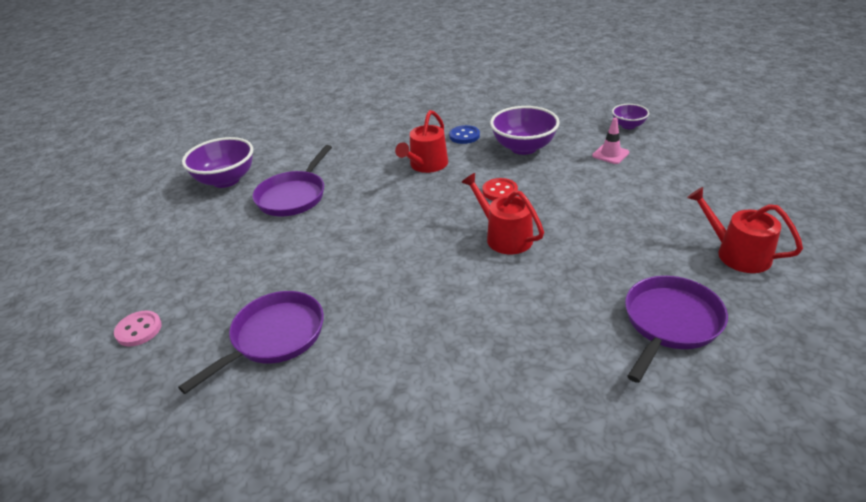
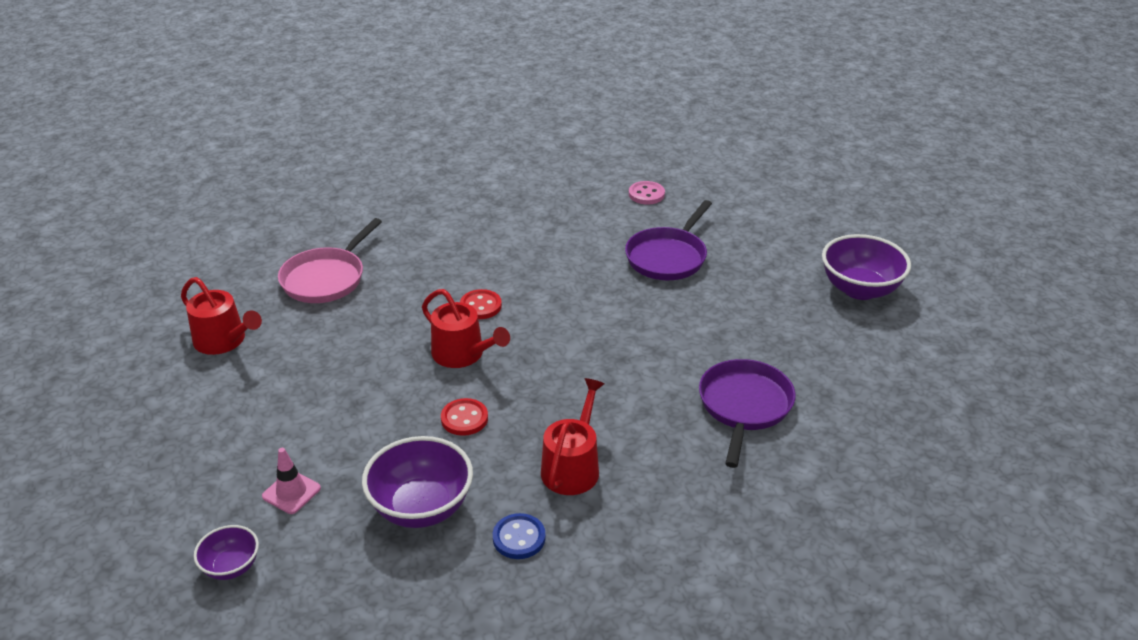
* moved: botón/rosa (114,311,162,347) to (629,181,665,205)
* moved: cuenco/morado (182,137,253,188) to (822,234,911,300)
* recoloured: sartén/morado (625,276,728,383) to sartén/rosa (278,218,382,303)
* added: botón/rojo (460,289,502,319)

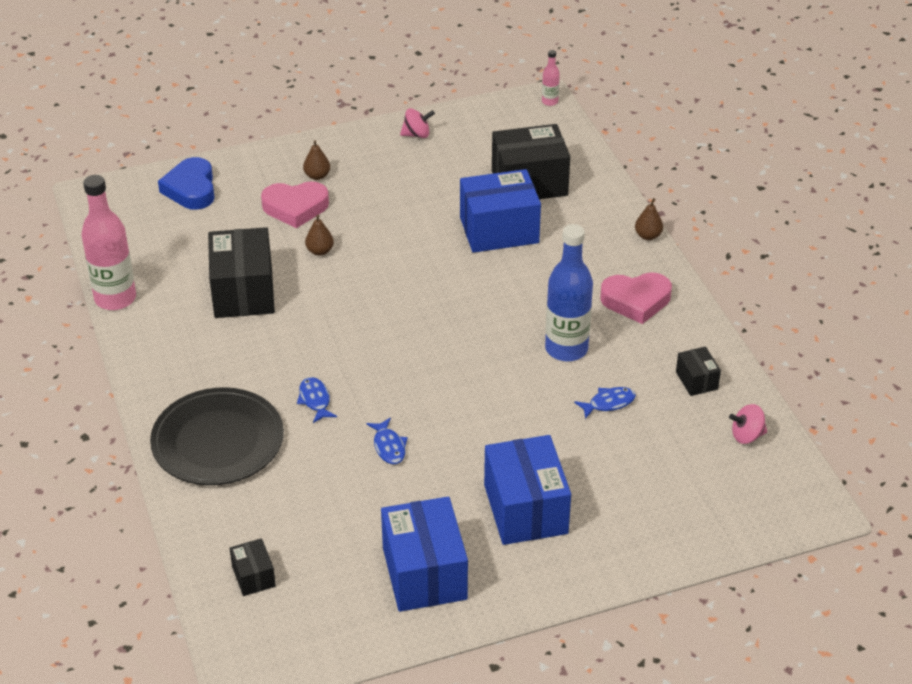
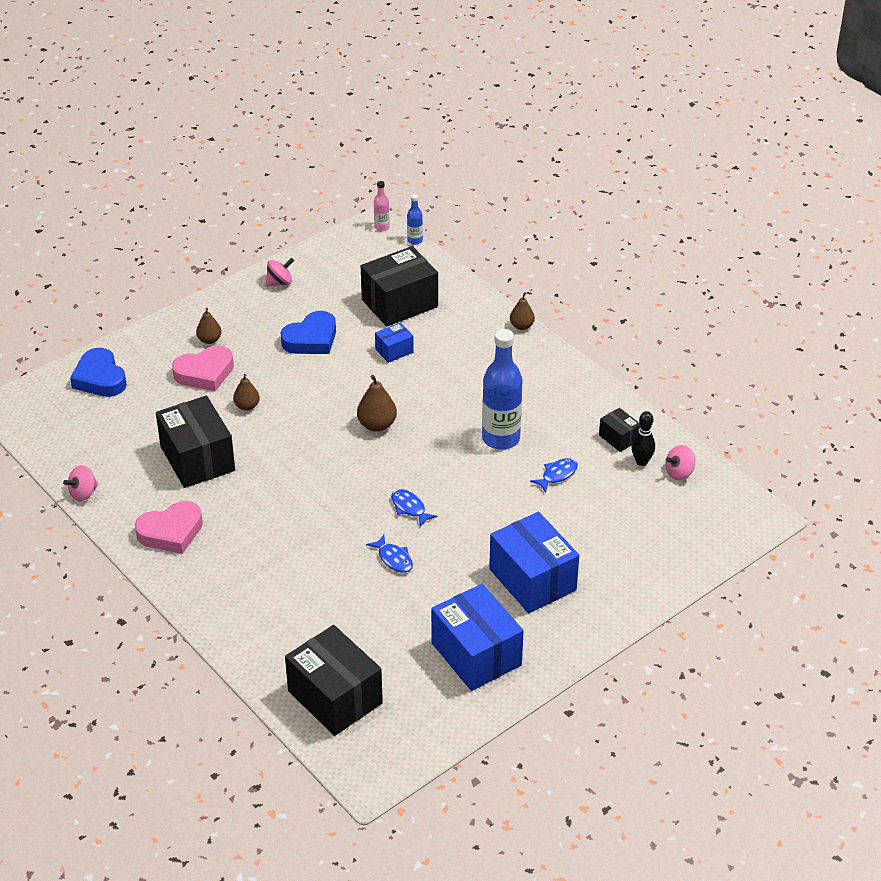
* replaced: botella/rosa (82,175,136,310) to peonza/rosa (63,465,99,501)
* removed: plato/negro (150,387,284,485)
* resized: caja/negro (229,538,276,596) = (285,625,383,736) x2.07
* moved: pez/azul (297,377,337,423) to (391,489,438,527)
* resized: caja/azul (460,169,541,253) = (375,322,414,363) x0.48
* moved: corazón/rosa (600,272,672,324) to (135,501,203,554)
* added: corazón/azul (281,311,336,354)
* added: pera/marrón (357,375,397,432)
* added: botella/azul (407,194,423,245)
* added: bolo/negro (631,411,655,466)

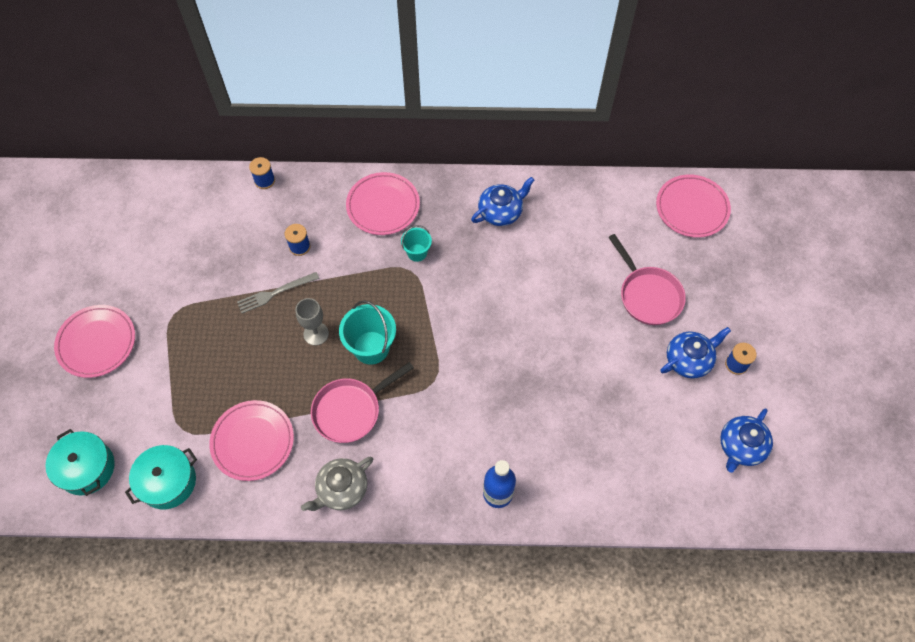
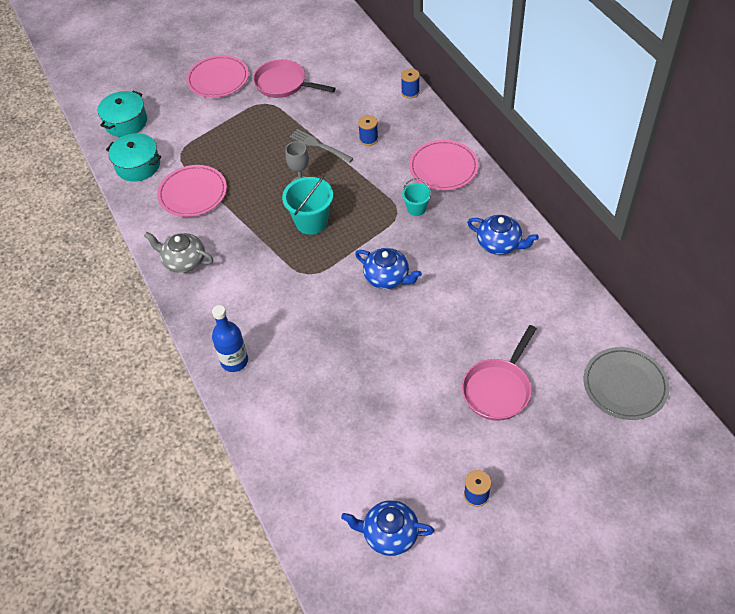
* moved: sartén/rosa (311,362,414,443) to (253,59,335,98)
* recoloured: plato/rosa (656,175,731,238) to plato/gris (584,347,669,420)
* moved: tetera/azul (660,327,731,378) to (355,248,422,289)

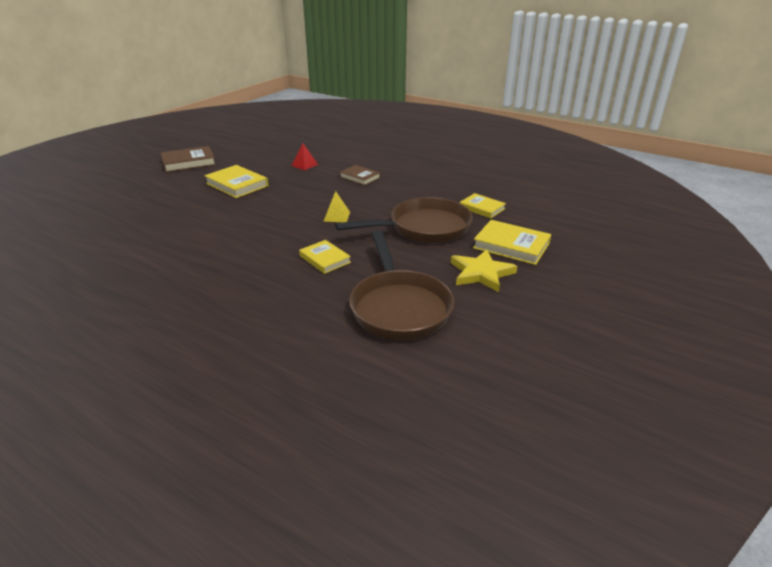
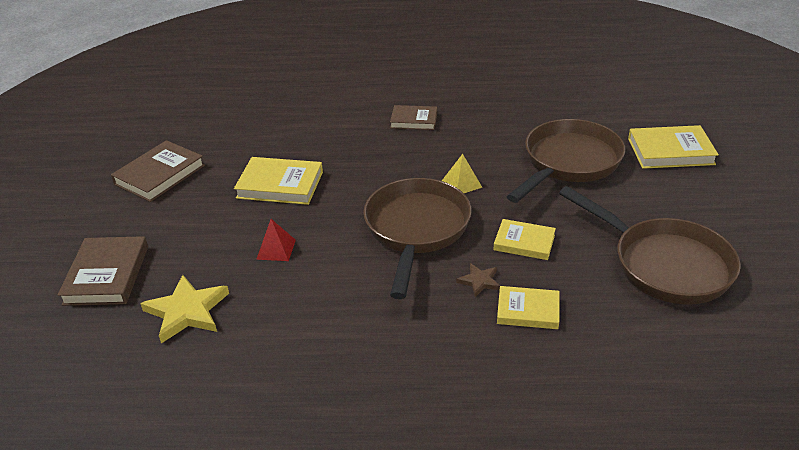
* moved: pirámide/rojo (291,143,318,170) to (256,219,296,261)
* moved: estrella/amarillo (451,249,517,292) to (140,275,229,343)
* moved: libro/amarillo (460,193,506,218) to (497,286,559,329)
* added: libro/marrón (58,236,148,306)
* added: sartén/marrón (363,178,472,299)
* added: estrella/marrón (456,263,500,297)

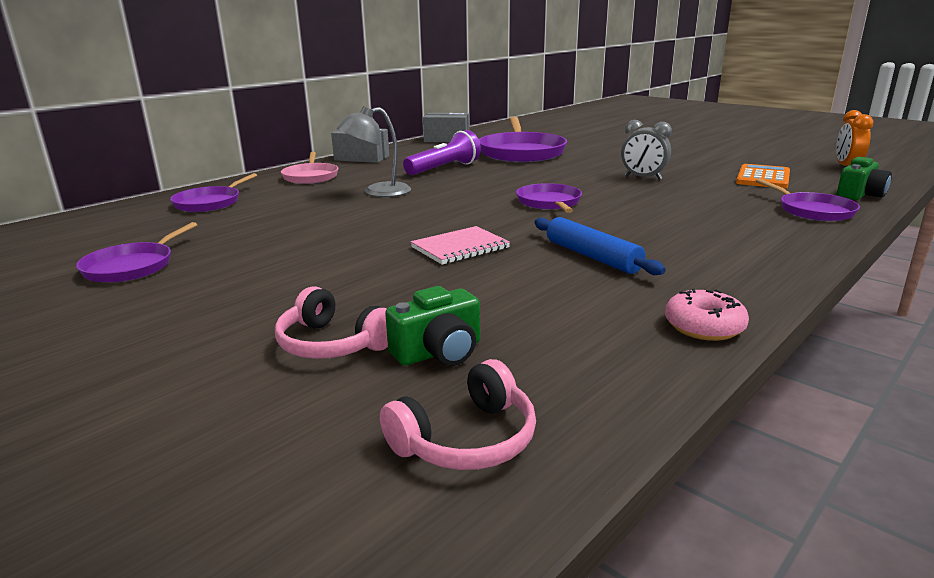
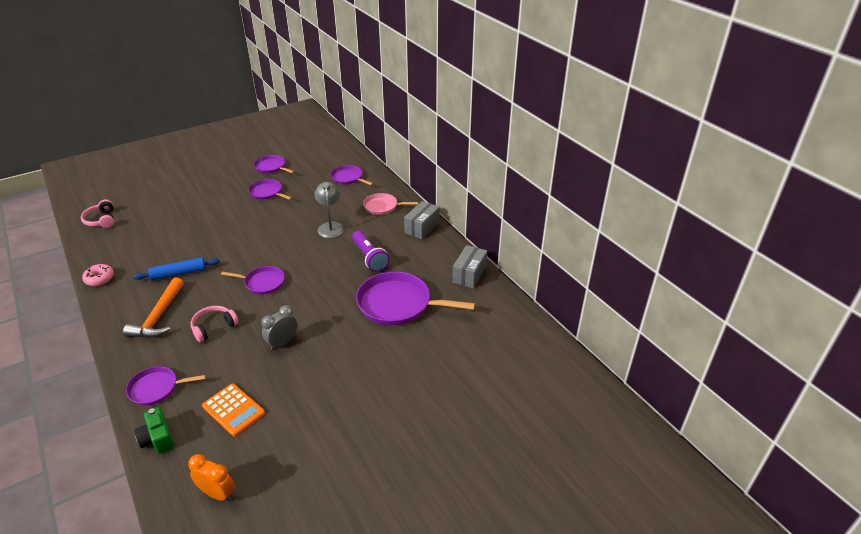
* moved: auriculares/rosa (275,286,388,359) to (191,306,239,342)
* removed: cámara/verde (385,286,480,366)
* removed: cuaderno/rosa (411,226,510,265)
* added: martillo/naranja (123,277,184,338)
* added: sartén/morado (248,179,292,200)

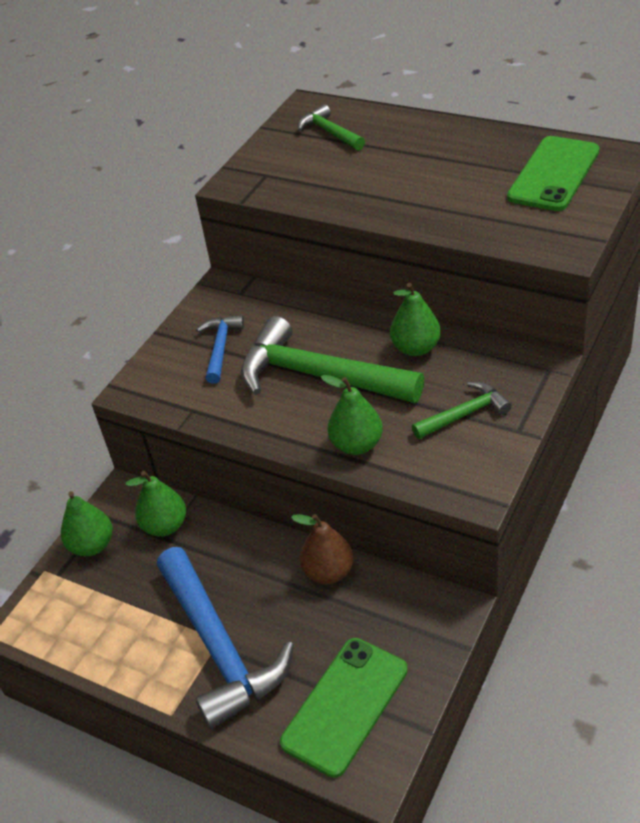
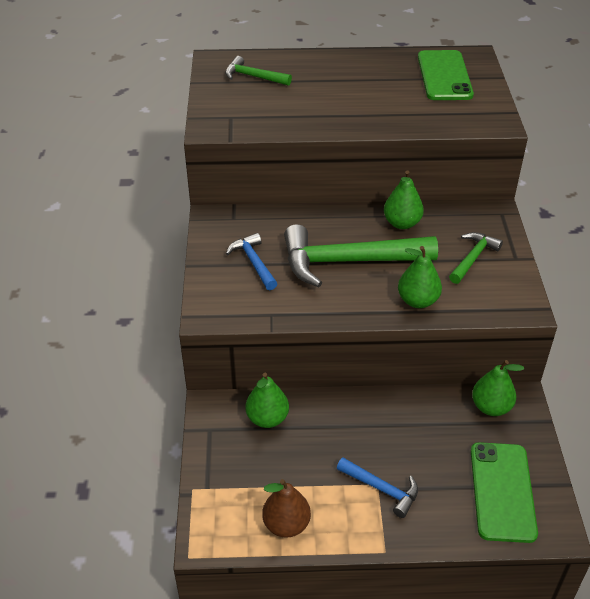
* moved: pera/verde (61,491,113,556) to (472,360,524,416)
* resized: martillo/azul (157,547,294,729) = (337,458,418,518) x0.50
* moved: pera/marrón (291,514,354,584) to (262,479,311,538)

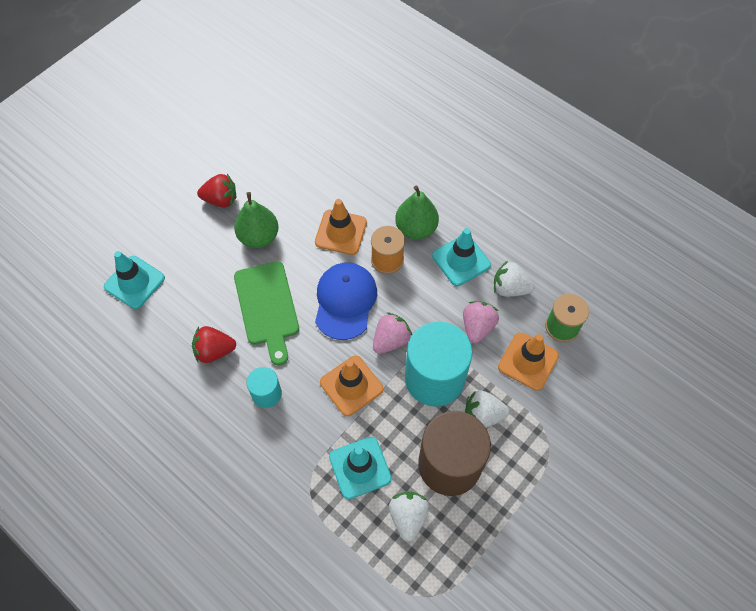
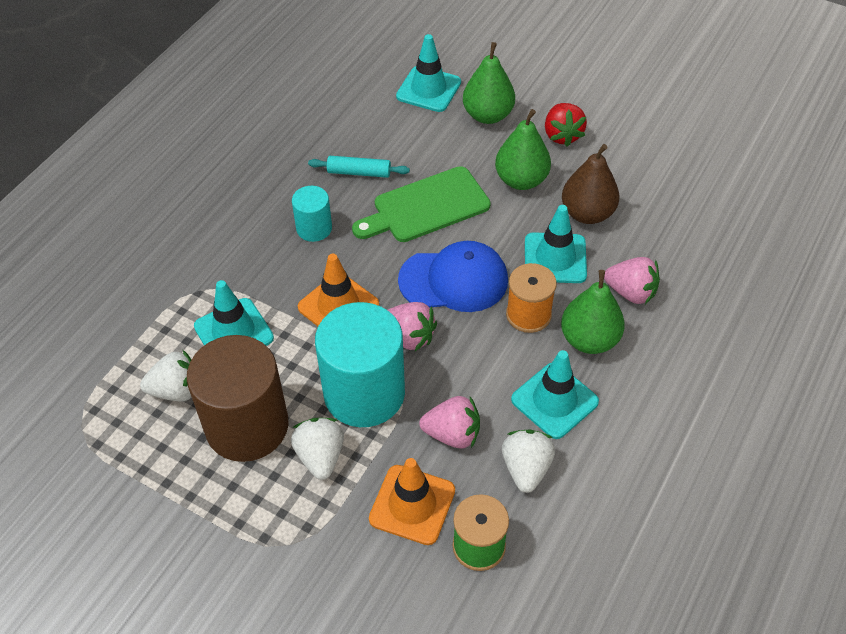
* replaced: fresa/rojo (192,326,236,363) to rodillo/turquesa (308,156,410,178)
* recoloured: cono de tráfico/naranja (315,199,367,255) to cono de tráfico/turquesa (525,205,587,283)
* added: pera/verde (463,42,515,124)
* added: pera/marrón (562,144,619,224)
* added: fresa/rosa (604,257,660,304)

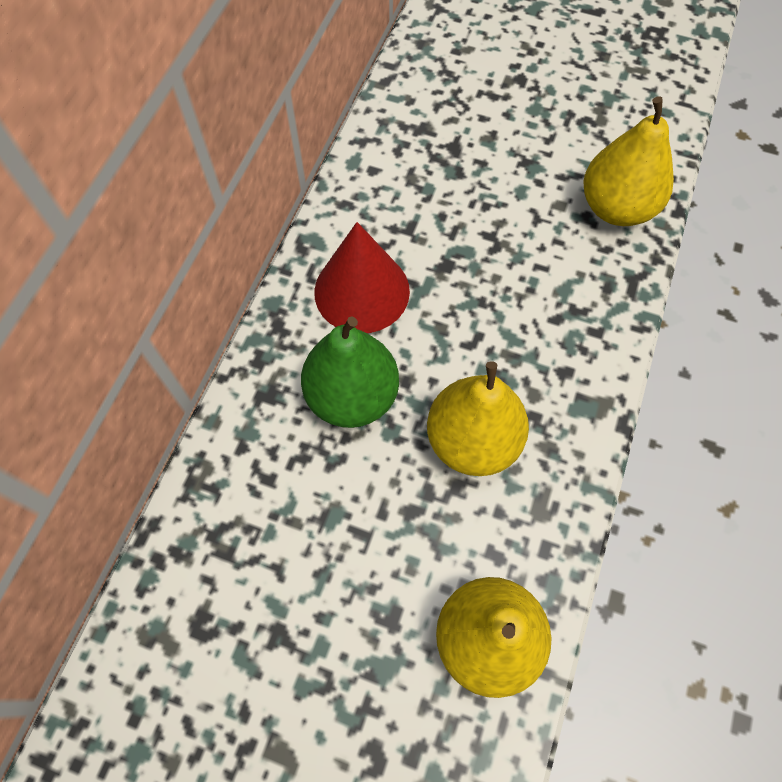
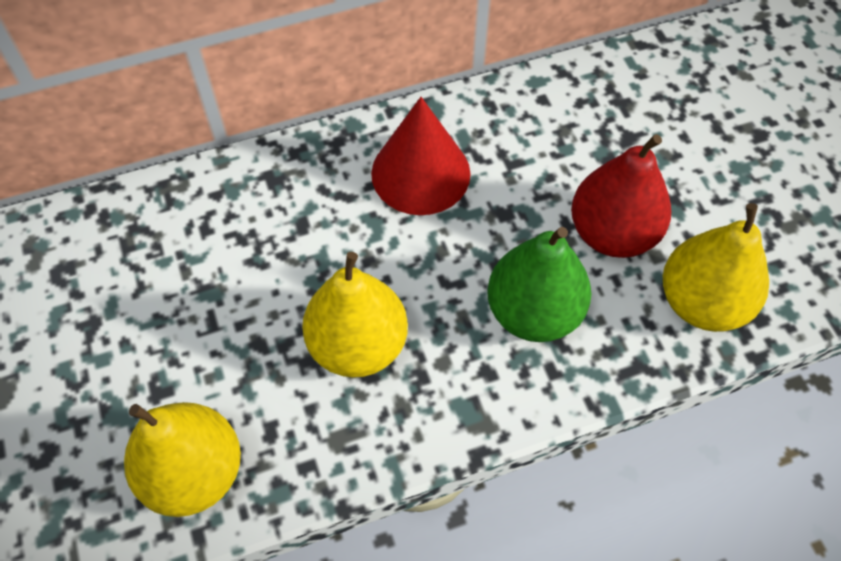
* moved: pera/verde (301,316,399,428) to (487,227,591,342)
* added: pera/rojo (571,134,671,258)

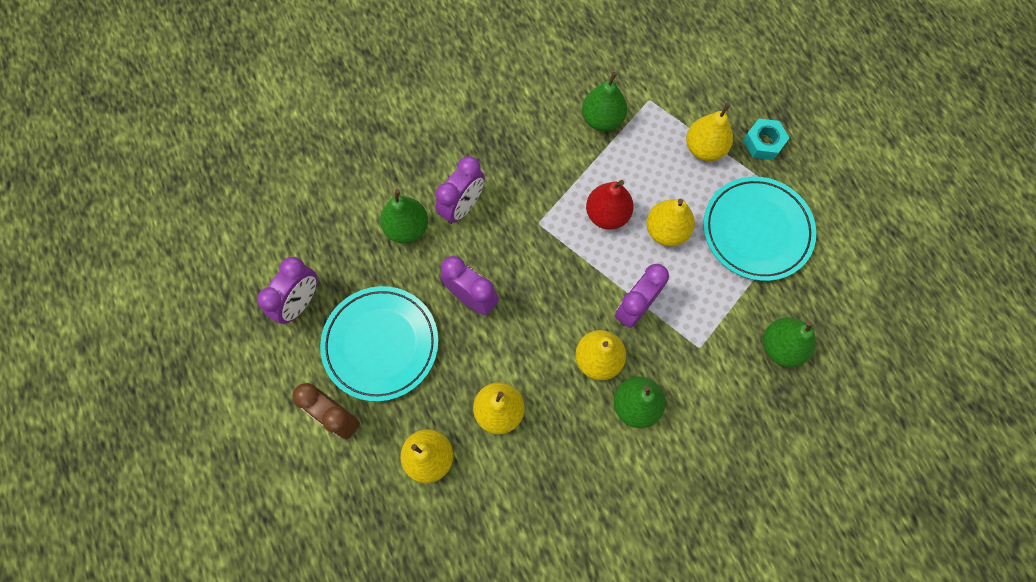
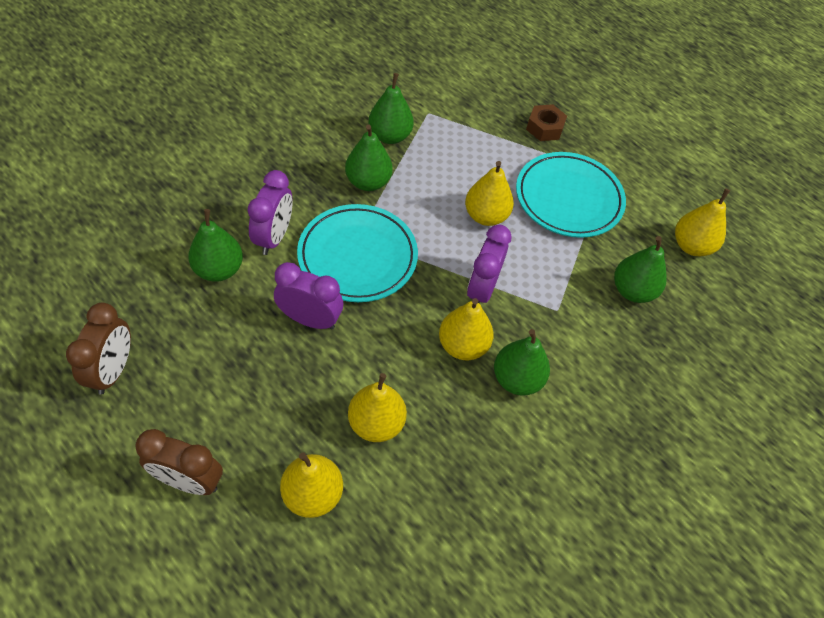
* recoloured: despertador/morado (257,257,317,324) to despertador/marrón (66,303,131,395)
* moved: plato/turquesa (320,286,438,402) to (297,204,418,302)
* removed: pera/rojo (586,180,634,230)
* moved: pera/amarillo (686,103,733,161) to (675,189,730,257)
* recoloured: tuerca/turquesa (743,119,789,160) to tuerca/marrón (526,104,567,141)
* added: pera/verde (345,124,393,191)

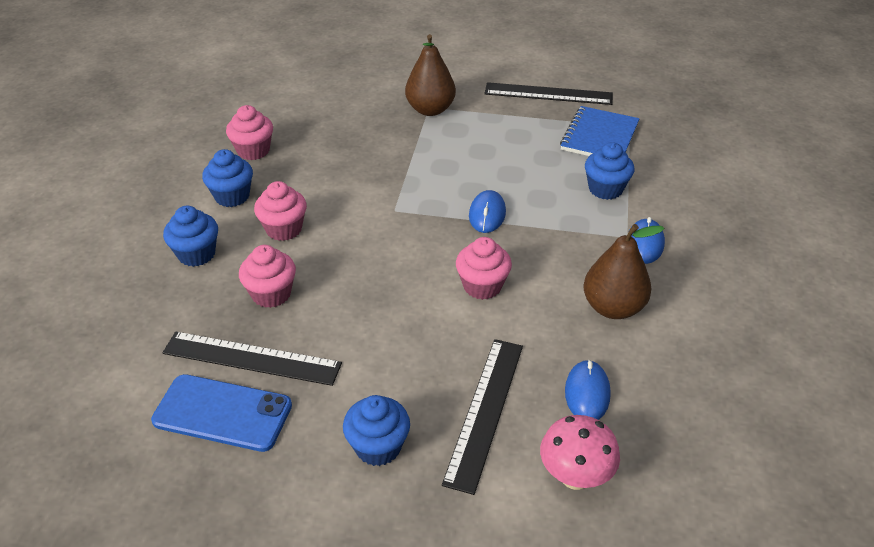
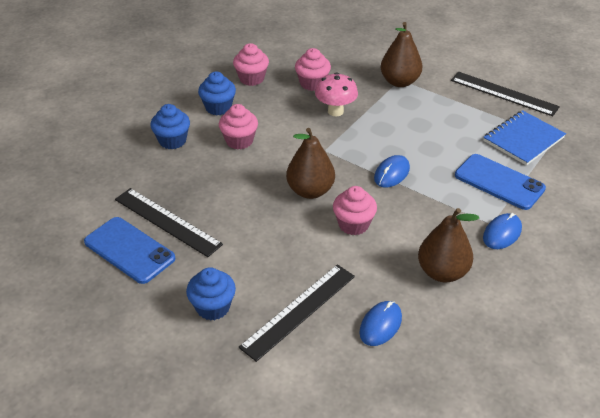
* moved: magdalena/rosa (239,245,296,308) to (295,48,331,91)
* moved: seta/rosa (540,415,620,490) to (315,72,358,116)
* replaced: magdalena/azul (585,142,635,200) to móvil/azul (455,154,546,210)
* added: pera/marrón (286,128,335,199)

